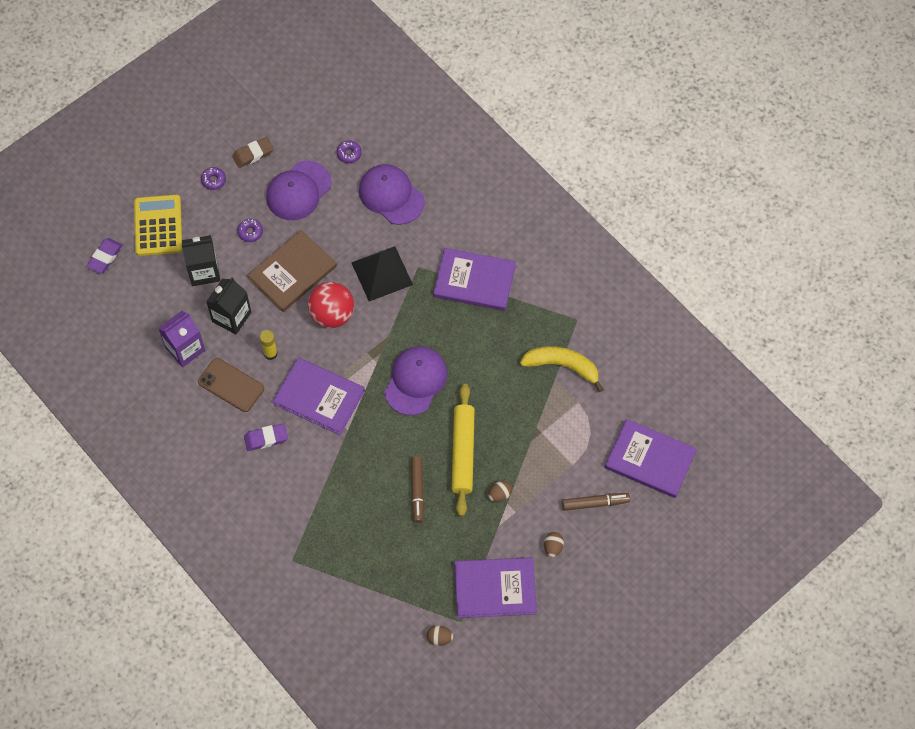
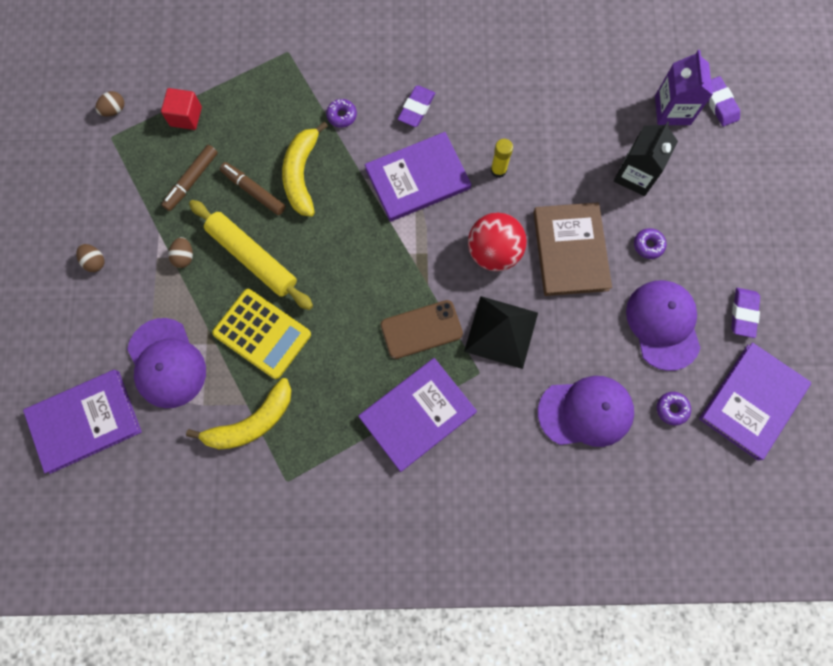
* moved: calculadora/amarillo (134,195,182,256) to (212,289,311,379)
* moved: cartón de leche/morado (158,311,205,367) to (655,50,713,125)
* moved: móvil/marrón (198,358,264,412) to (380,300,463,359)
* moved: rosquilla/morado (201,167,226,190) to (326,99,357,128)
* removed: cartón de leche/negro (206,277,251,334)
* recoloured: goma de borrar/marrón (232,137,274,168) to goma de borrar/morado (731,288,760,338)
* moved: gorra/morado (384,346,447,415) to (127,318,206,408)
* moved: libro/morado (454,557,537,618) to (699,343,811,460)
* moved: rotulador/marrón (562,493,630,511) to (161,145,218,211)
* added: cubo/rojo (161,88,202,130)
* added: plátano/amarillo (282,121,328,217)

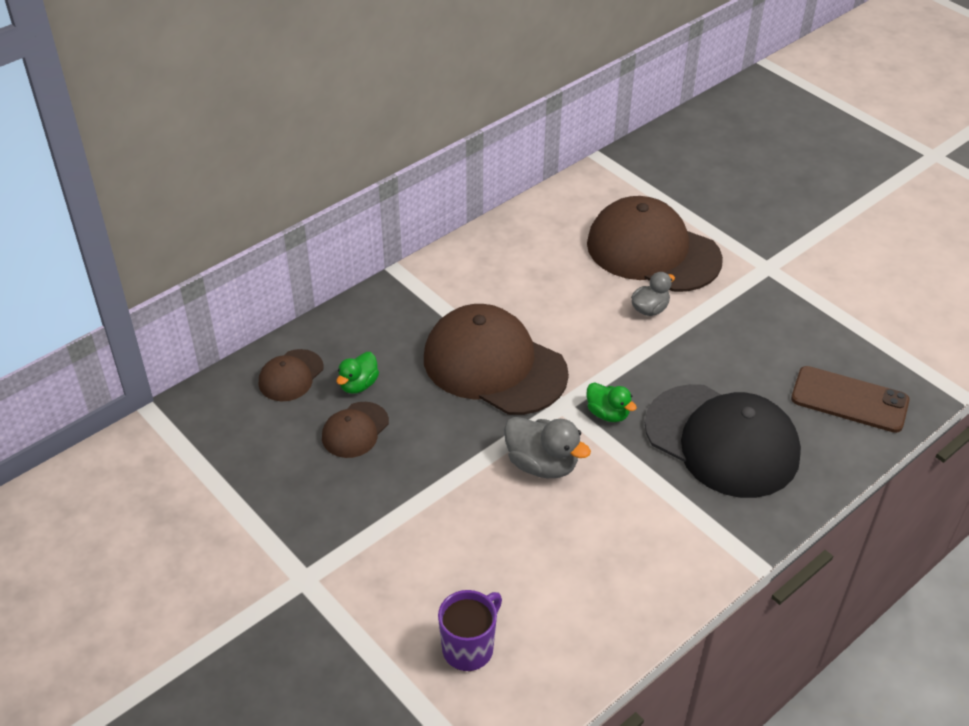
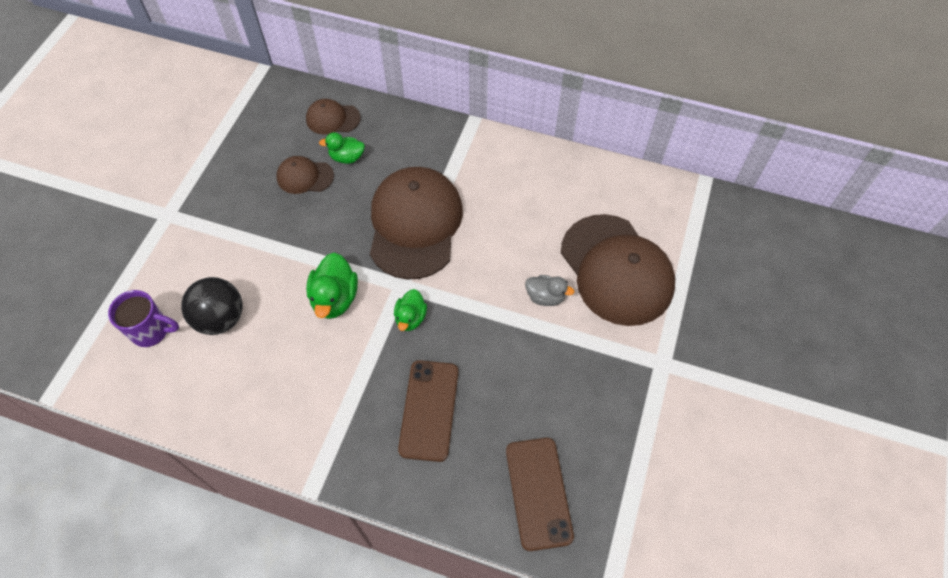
* recoloured: pato/gris (504,417,591,478) to pato/verde (306,253,358,319)
* turned: gorra/marrón (587,196,723,292) = (561,214,675,326) 150 degrees clockwise
* replaced: gorra/negro (645,384,801,498) to móvil/marrón (398,360,459,462)
* added: pelota/negro (181,277,243,335)

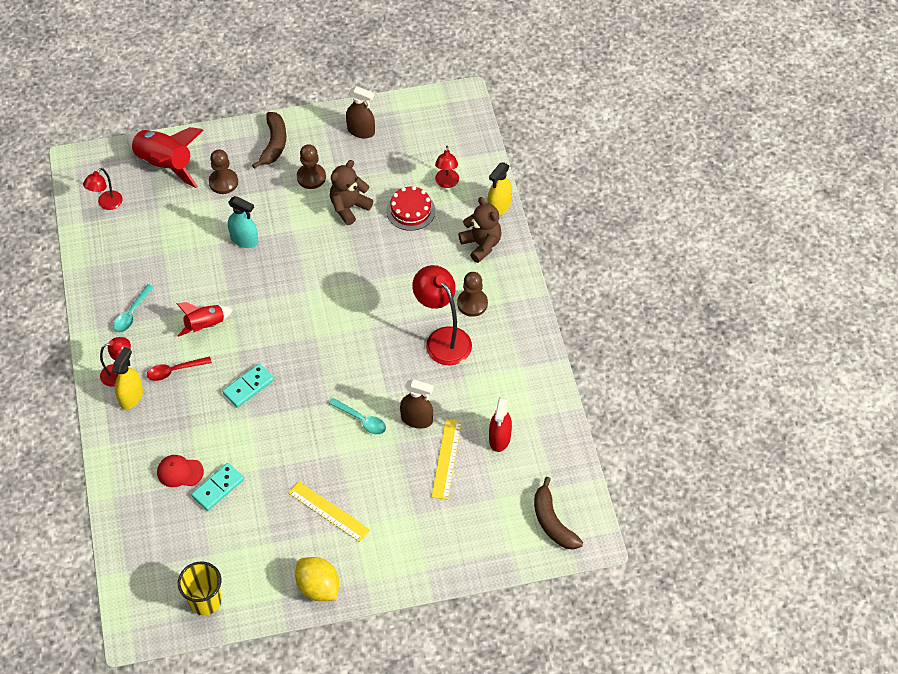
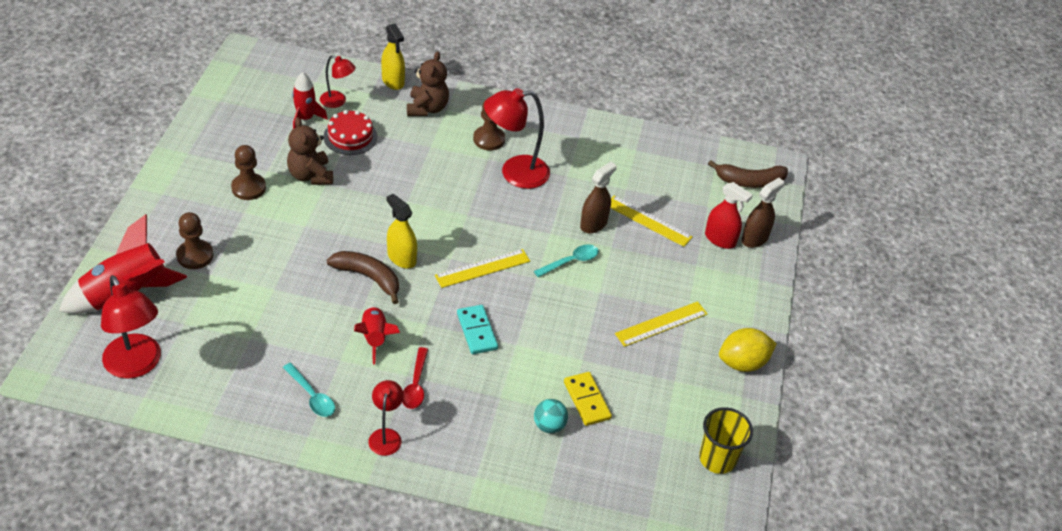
* resized: lámpara/rojo (83,168,123,210) = (101,275,161,379) x1.78
* moved: pulverizador/amarillo (112,347,143,410) to (387,194,417,269)
* replaced: gorra/rojo (157,455,204,487) to pelota/turquesa (534,399,568,433)
* recoloured: ficha de dominó/turquesa (191,463,244,511) to ficha de dominó/amarillo (564,372,612,426)
* removed: pulverizador/turquesa (228,196,258,248)
* moved: plátano/marrón (252,112,286,169) to (327,251,399,304)
* moved: pulverizador/marrón (346,86,375,138) to (741,178,785,248)
* turned: osito/marrón (458,197,502,263) = (407,51,449,116) 105 degrees clockwise
* moved: pulverizador/rojo (489,397,512,452) to (705,182,753,249)
* added: cohete/rojo (292,72,328,129)
* added: regla/amarillo (435,249,530,288)

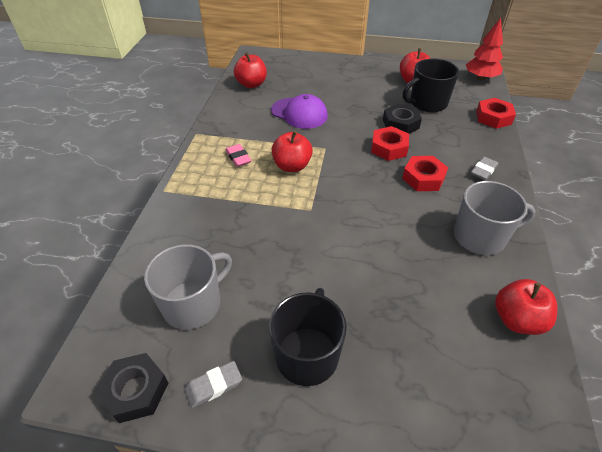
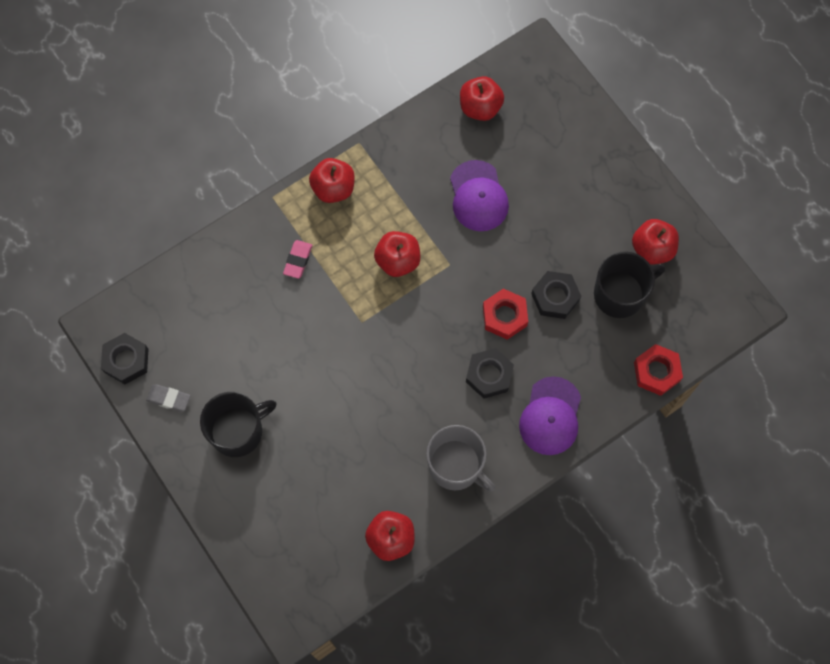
* removed: taza/gris (144,244,232,330)
* moved: goma de borrar/rosa (225,144,252,167) to (283,240,312,279)
* recoloured: tuerca/rojo (402,156,448,191) to tuerca/negro (466,348,514,399)
* turned: taza/negro (403,58,459,113) = (594,251,665,318) 135 degrees clockwise
* removed: árbol/rojo (466,18,503,80)
* replaced: goma de borrar/gris (471,157,498,180) to gorra/morado (519,376,581,455)
* added: manzana/rojo (309,158,355,203)

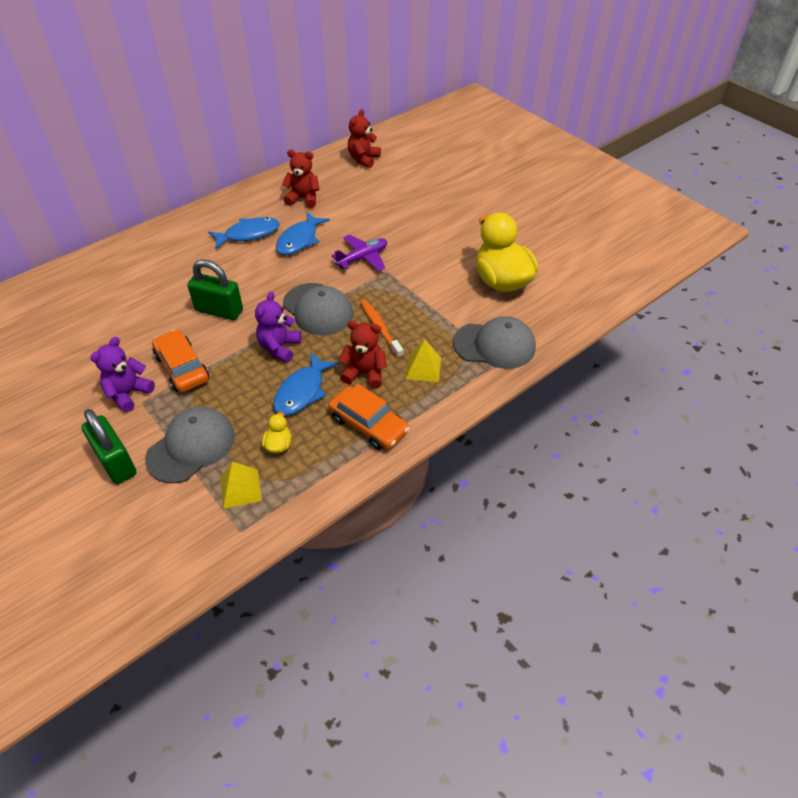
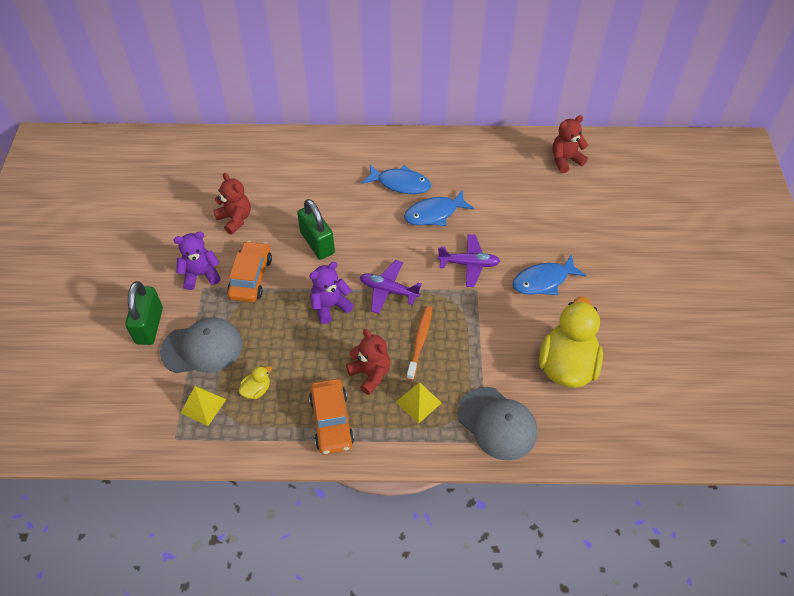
* moved: pez/azul (273,353,339,416) to (512,254,586,295)
* moved: osito/rojo (282,149,319,208) to (213,173,251,235)
* replaced: gorra/gris (283,283,353,335) to avión/morado (360,260,422,314)

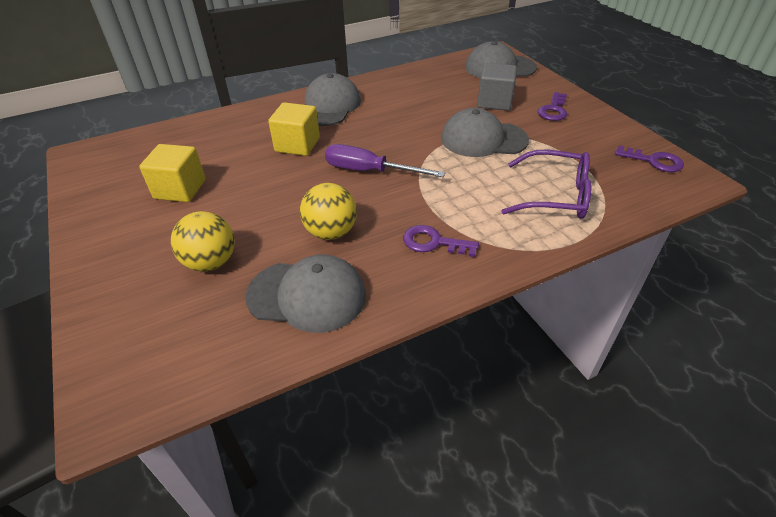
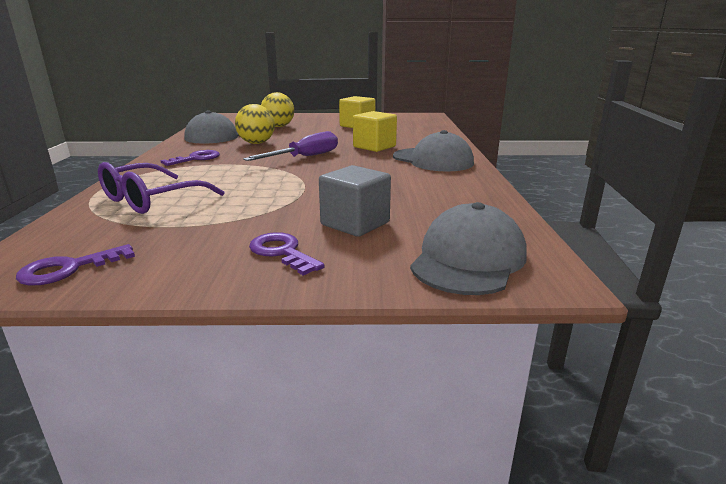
* removed: gorra/gris (441,108,529,157)

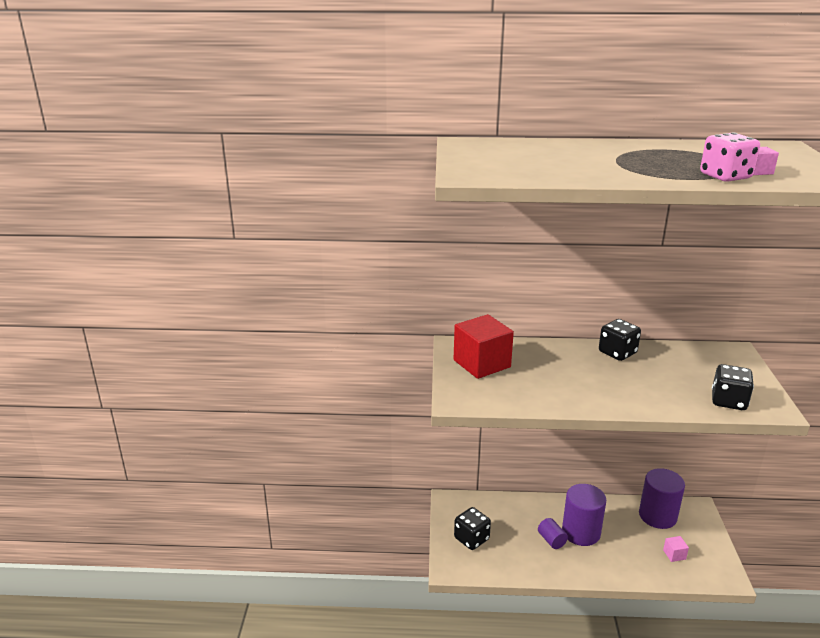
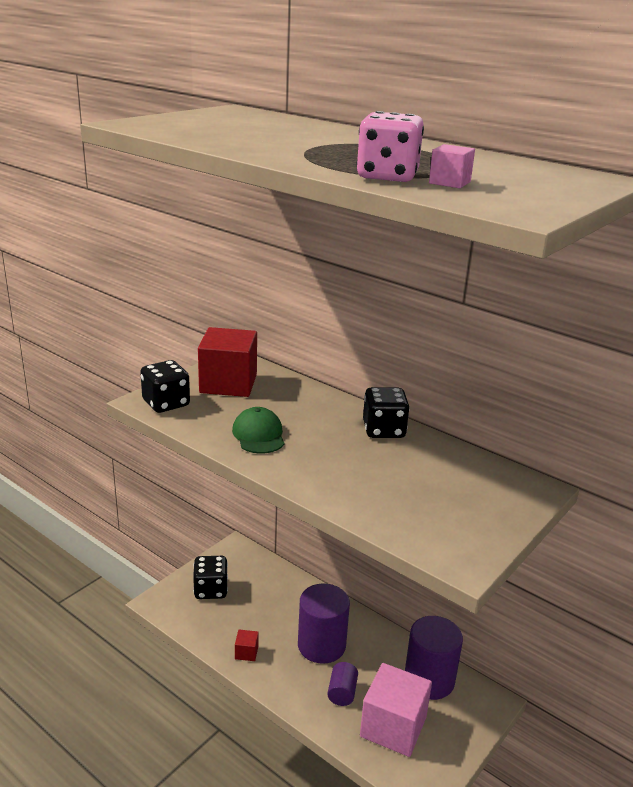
* moved: cilindro/morado (538,518,568,549) to (327,662,358,706)
* resized: cubo/rosa (663,536,689,562) = (360,663,432,757) x2.35
* moved: dado/negro (712,364,754,410) to (140,360,190,413)
* added: gorra/verde (232,407,285,454)
* added: cubo/rojo (235,630,259,661)

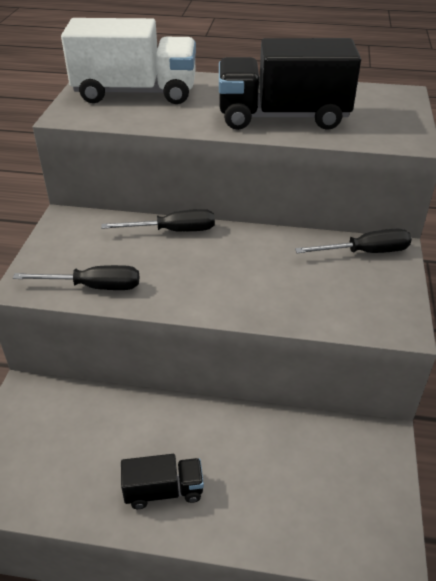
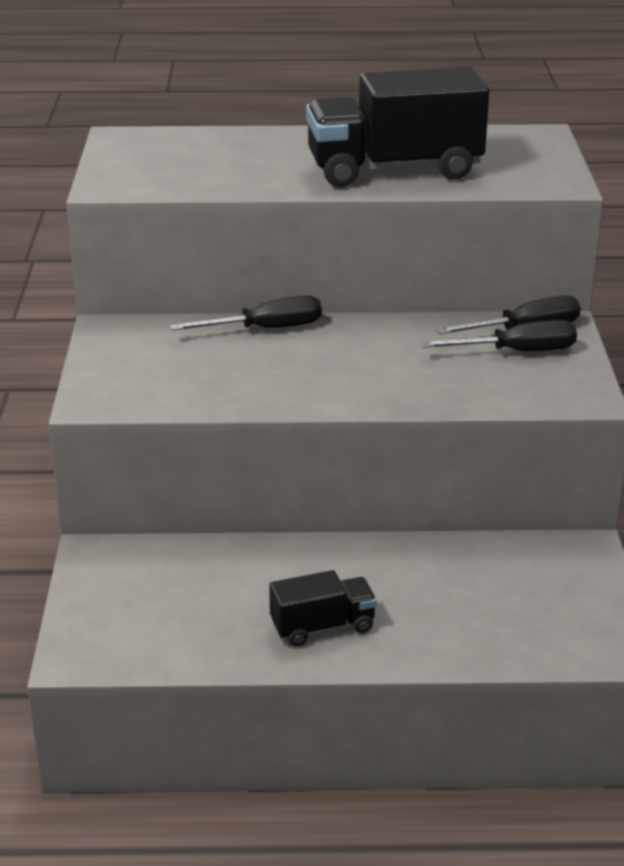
* moved: destornillador/negro (13,265,139,290) to (420,320,577,351)
* removed: camión/blanco (61,18,196,104)

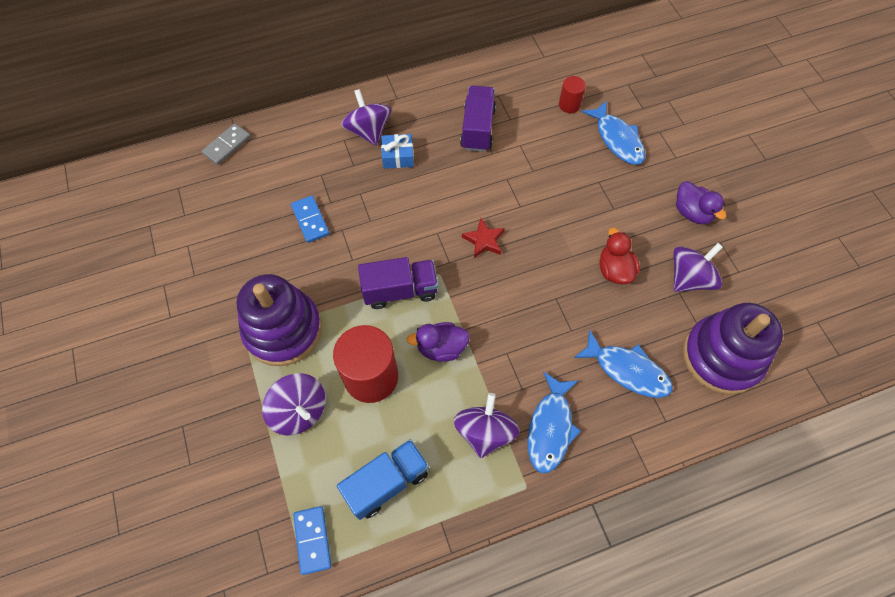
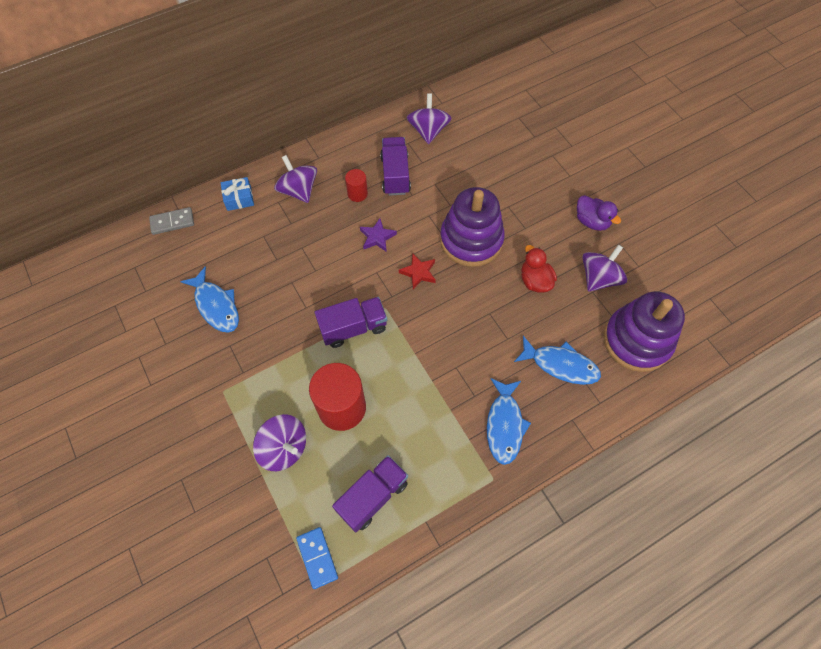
* turned: ficha de dominó/gris (202,123,251,165) = (149,207,194,235) 45 degrees clockwise
* moved: juguete apilable/morado (237,274,322,366) to (440,187,505,267)
* removed: ficha de dominó/azul (291,196,330,243)
* recoloured: camión/azul (337,439,429,520) to camión/morado (332,455,408,532)
* moved: regalo/azul (381,134,414,169) to (221,177,254,211)
* removed: pato/morado (406,322,470,362)
* moved: peonza/morado (454,393,519,458) to (407,93,452,144)
* moved: cilindro/rojo (559,76,586,113) to (345,169,368,202)
* moved: pez/azul (582,101,645,165) to (180,266,239,333)
* added: estrella/morado (360,218,397,252)

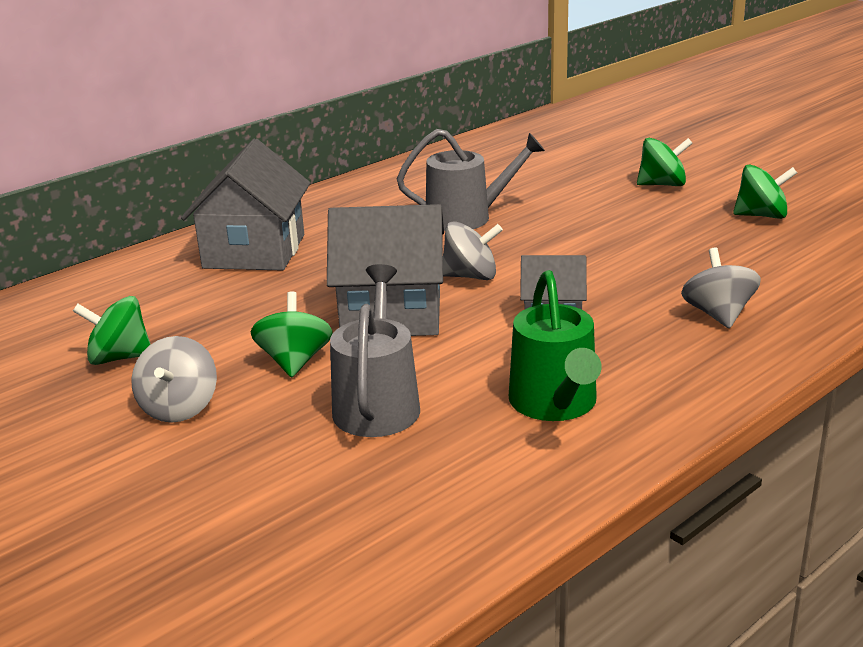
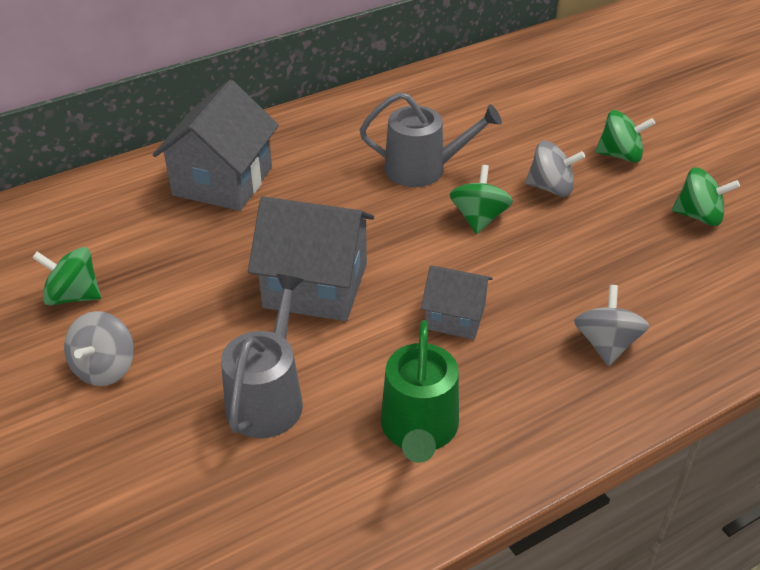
* moved: peonza/verde (250,291,333,377) to (450,165,513,234)
* moved: peonza/gris (443,221,503,280) to (525,141,585,197)

